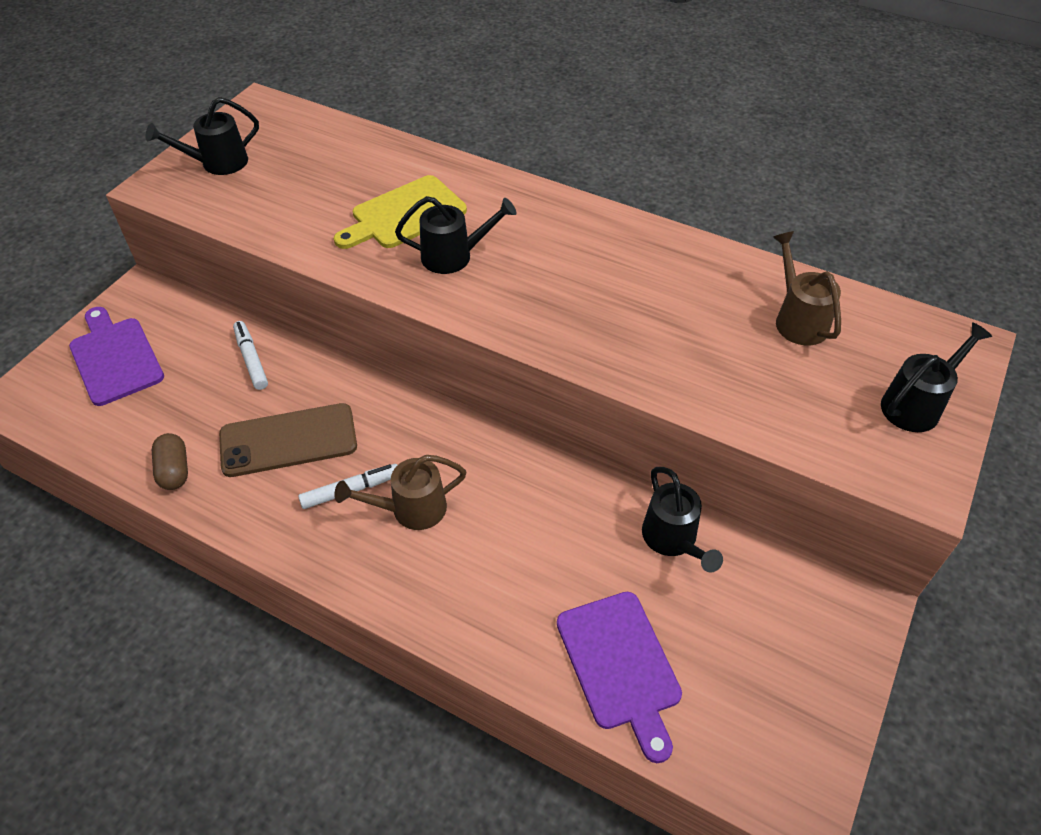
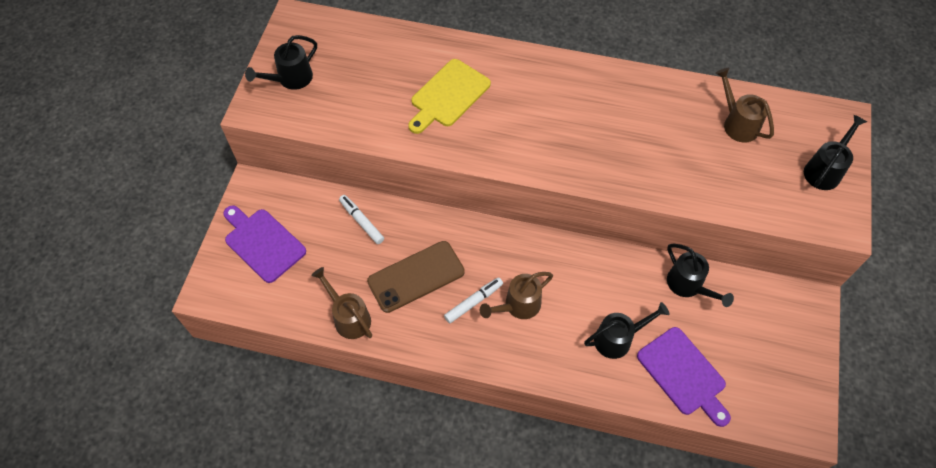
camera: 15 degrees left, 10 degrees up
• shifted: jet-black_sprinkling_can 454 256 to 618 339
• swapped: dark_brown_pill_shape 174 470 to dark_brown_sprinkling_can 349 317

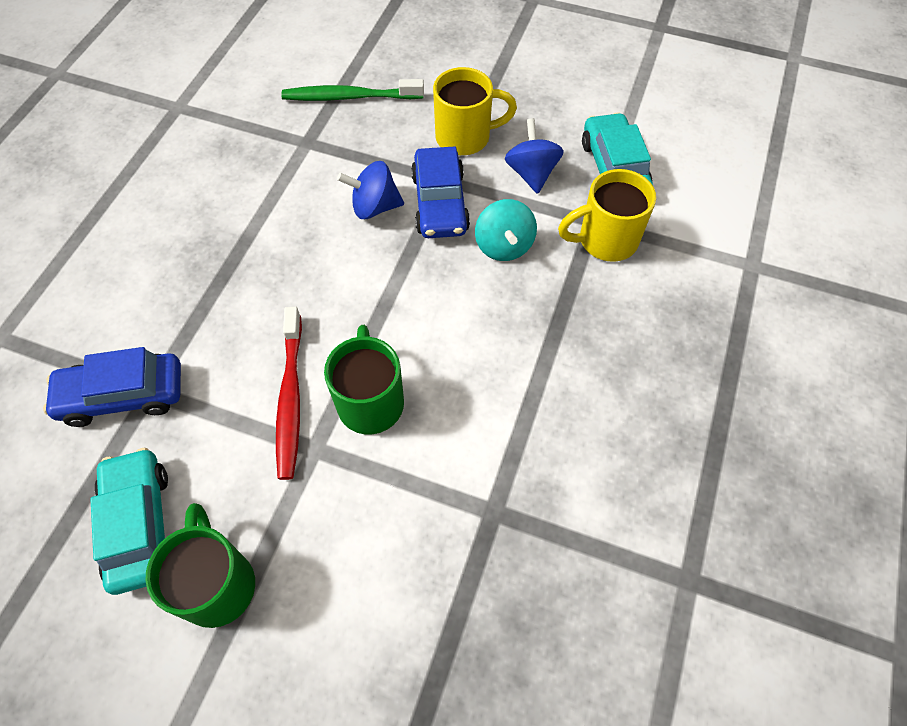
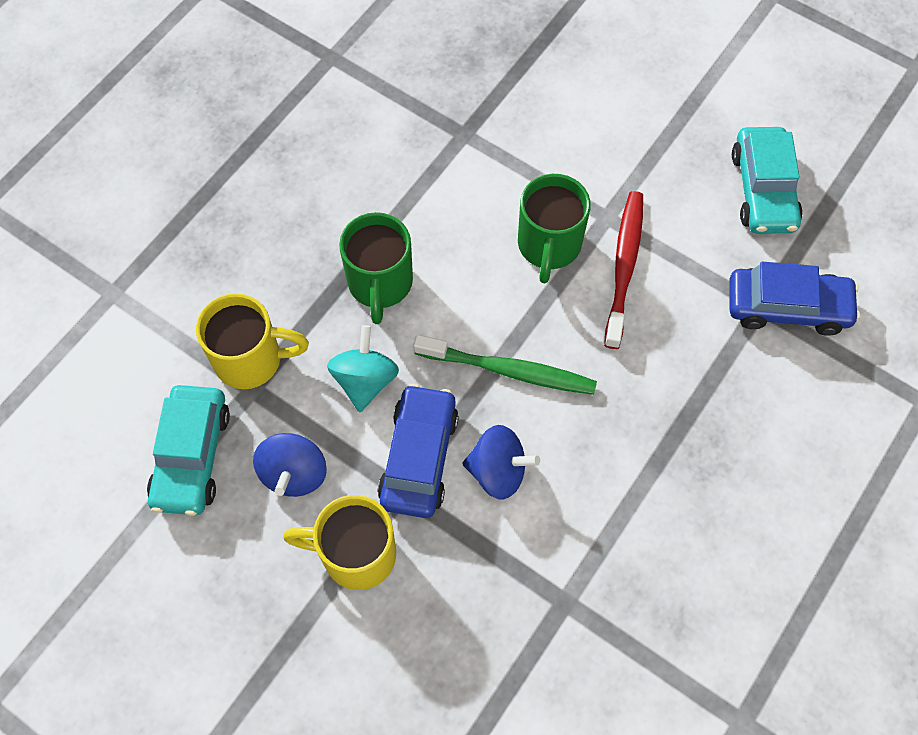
camera: 165 degrees left, 5 degrees up
• shifted: emerald_dental_brush 350 97 to 509 370
• shifted: emerald_coffee_mug 217 584 to 380 284

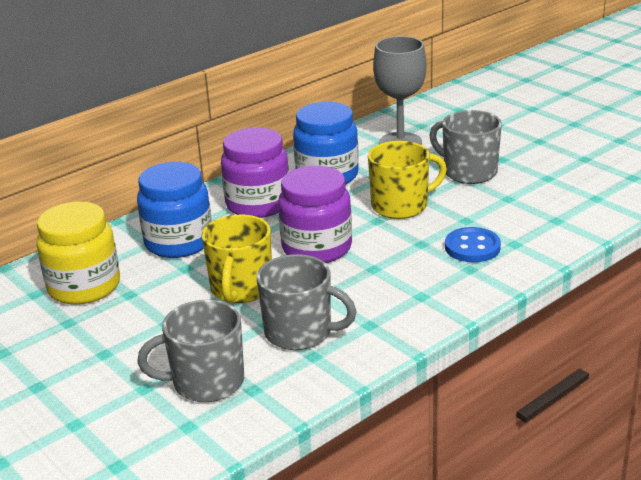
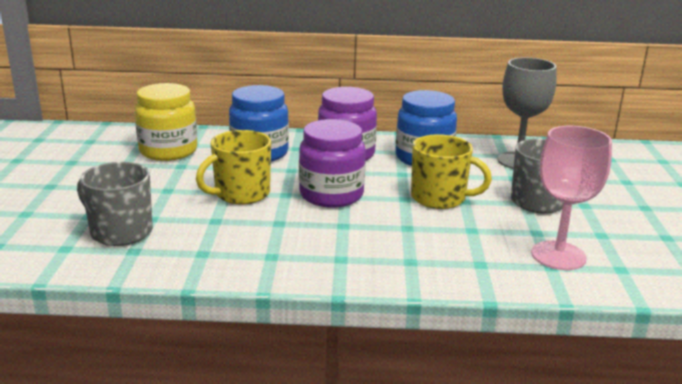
camera: 40 degrees right, 5 degrees down
• gone: royal_blue_shirt_button 472 247
• gone: grey_coffee_mug 300 332
• new: pink_chalice 558 256

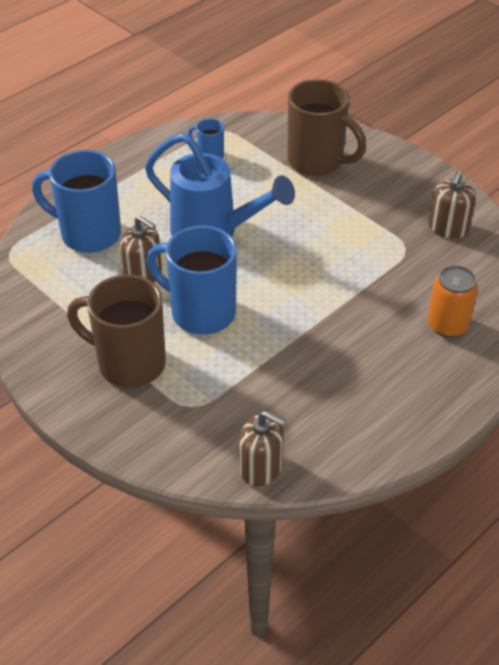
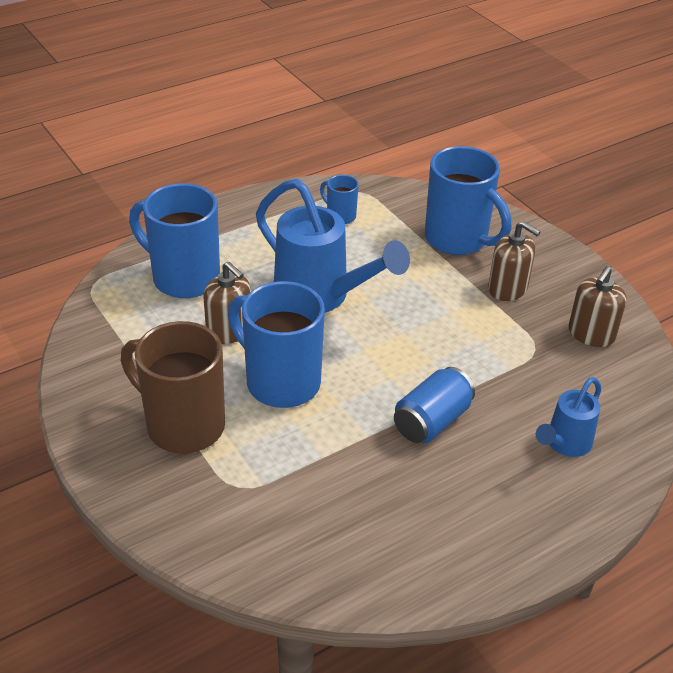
camera: 10 degrees right, 5 degrees down
• repainted: dark_brown_coffee_mug 317 162 to royal_blue_coffee_mug 458 240
• swapped: orange_tin 447 325 to royal_blue_sprinkling_can 564 444
• shifted: dark_brown_pump_bottle 261 468 to 507 288
• new: royal_blue_tin 431 421

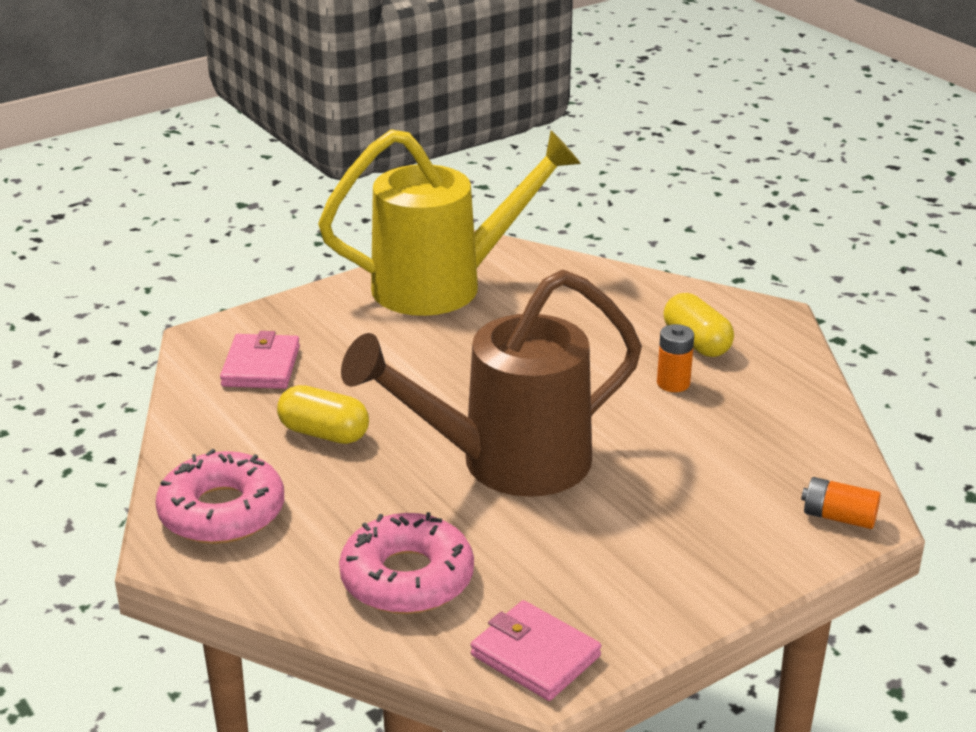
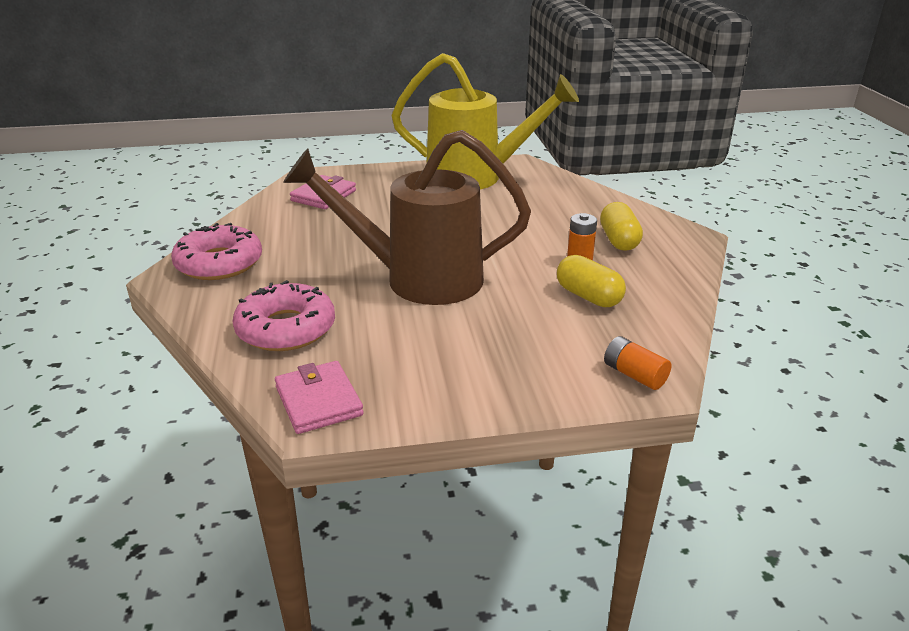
camera: 25 degrees right, 0 degrees up
• shifted: bright_yellow_pill_shape 324 433 to 588 296

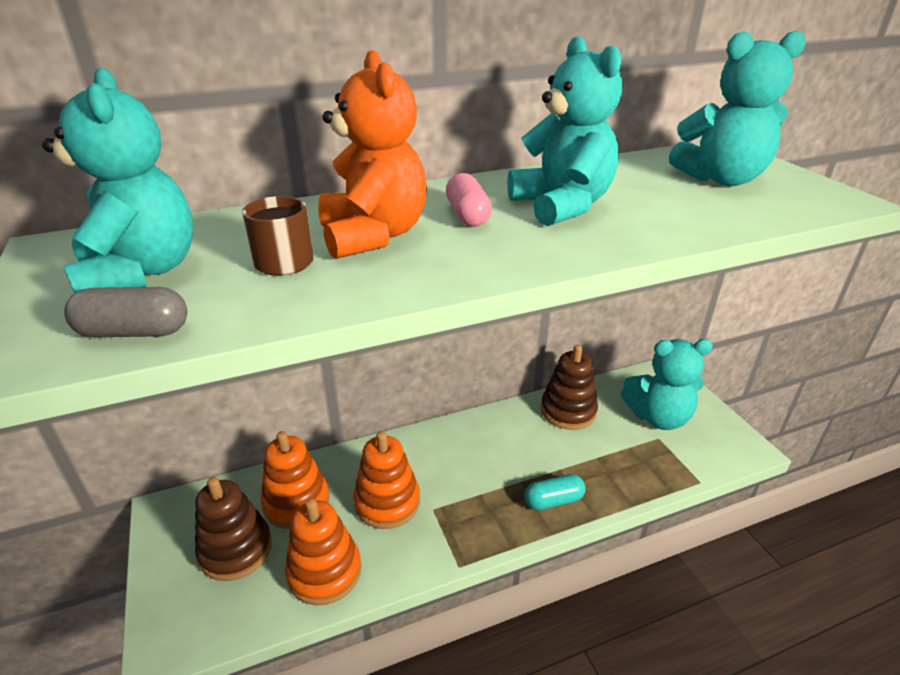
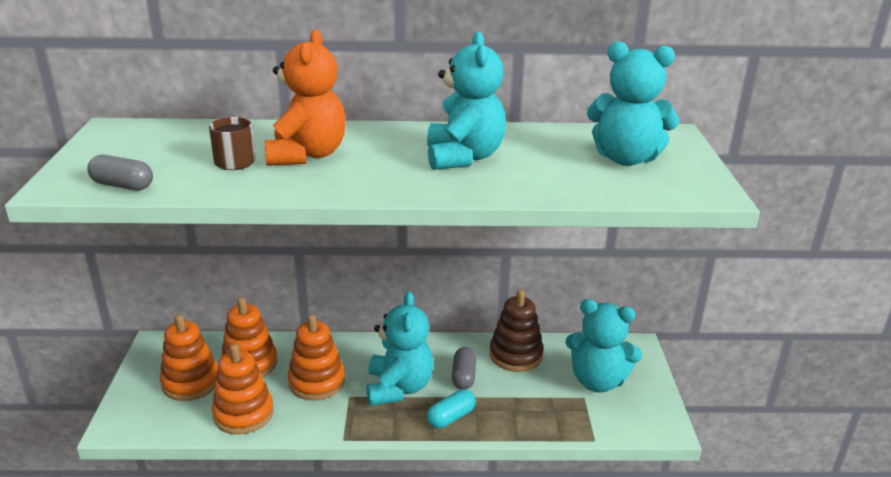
camera: 20 degrees right, 5 degrees down
• shifted: teal_teddy_bear 140 273 to 399 388
• gone: pink_pill_shape 467 215
• rotated: teal_pill_shape 553 500 = 451 417 45 degrees counterclockwise
• repainted: dark_brown_stacking_toy 236 549 to orange_stacking_toy 191 382
• new: grey_pill_shape 463 376

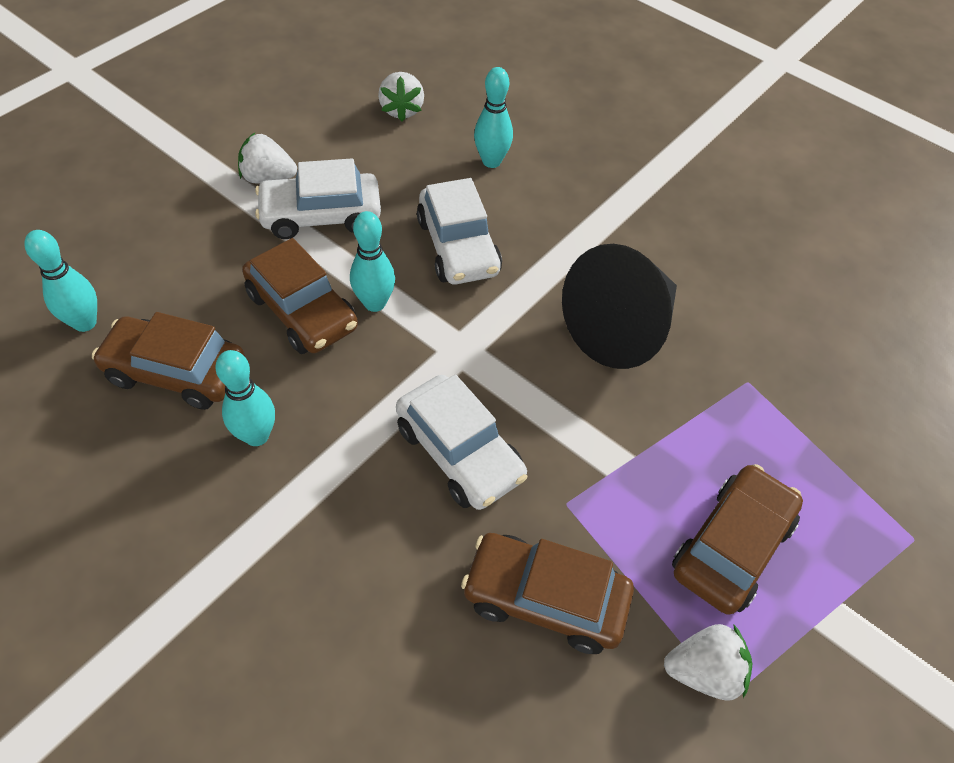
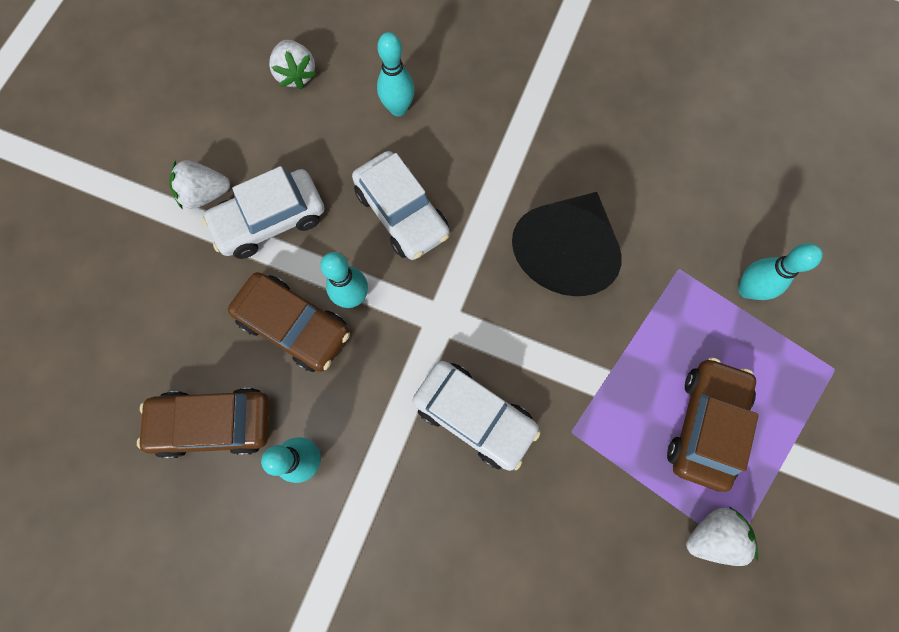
camera: 15 degrees left, 20 degrees up
• shifted: teal_bowling_pin 85 323 to 747 289
• gone: dark_brown_automobile 545 599

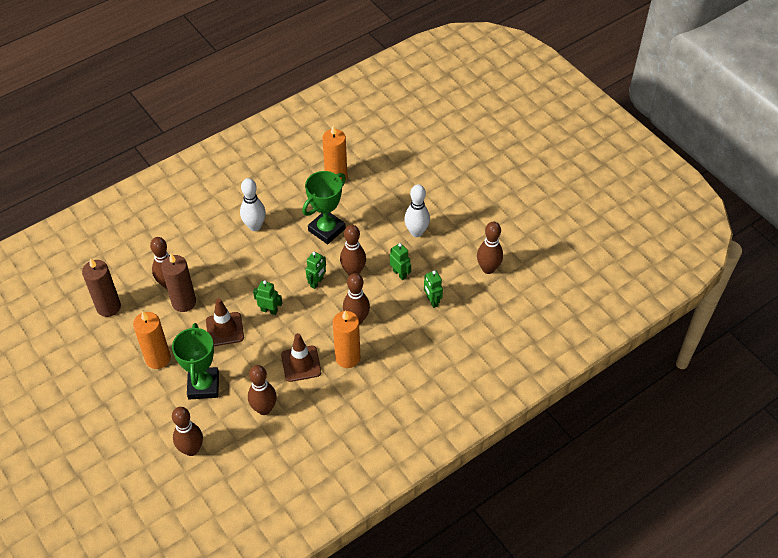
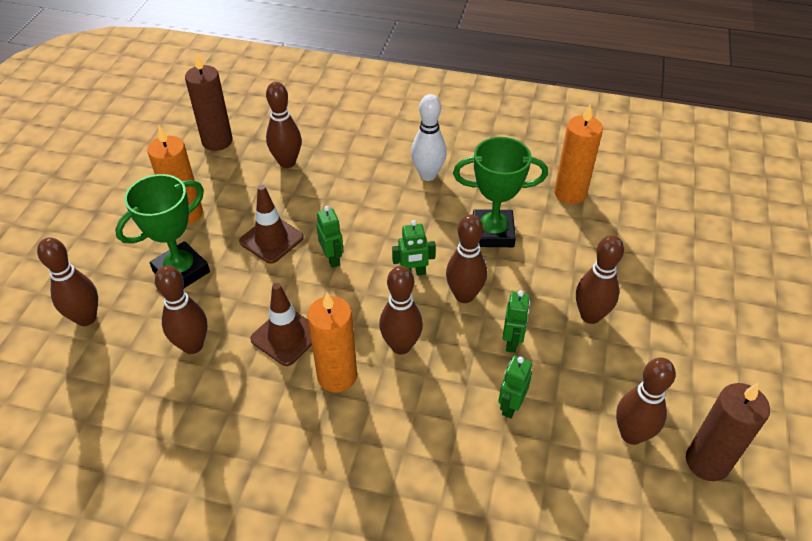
camera: 50 degrees right, 5 degrees down
• repainted: snow-white_bowling_pin 416 232 to dark_brown_bowling_pin 590 316
• shifted: dark_brown_pillar_candle 184 302 to 707 462

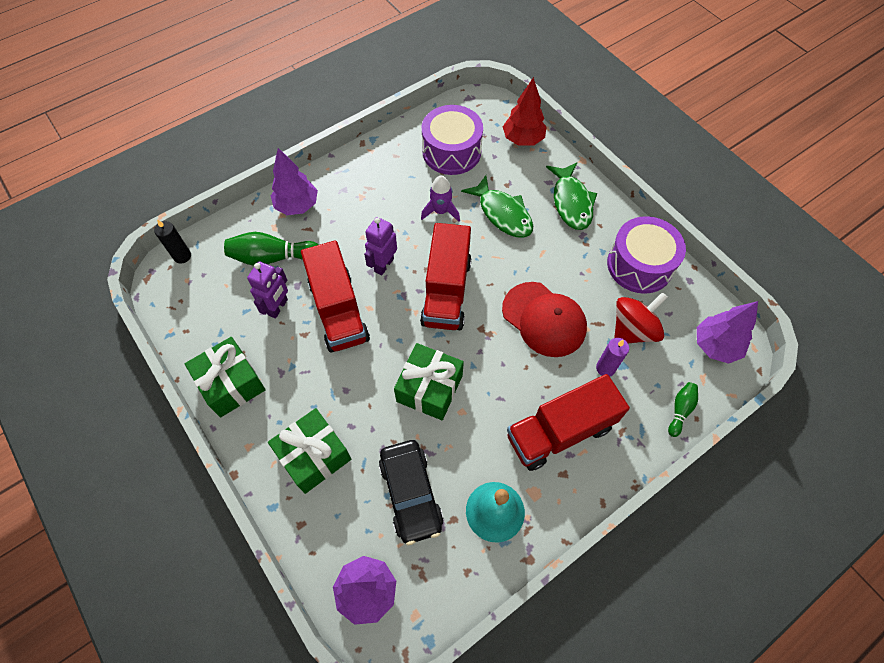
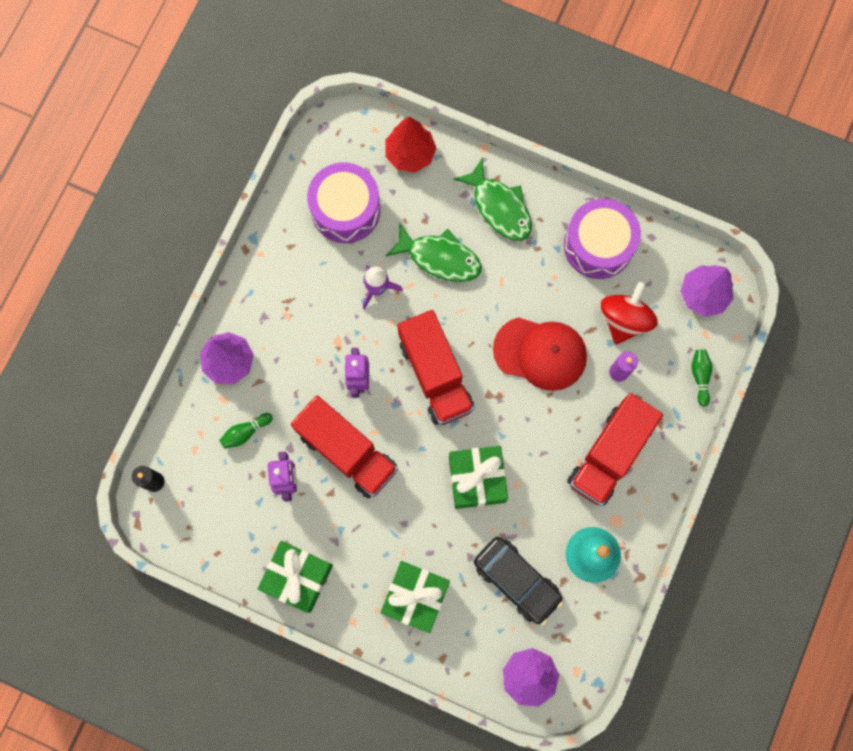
camera: 30 degrees left, 15 degrees up
• scaled: emerald_bowling_pin 273 257 = 245 432 x0.56

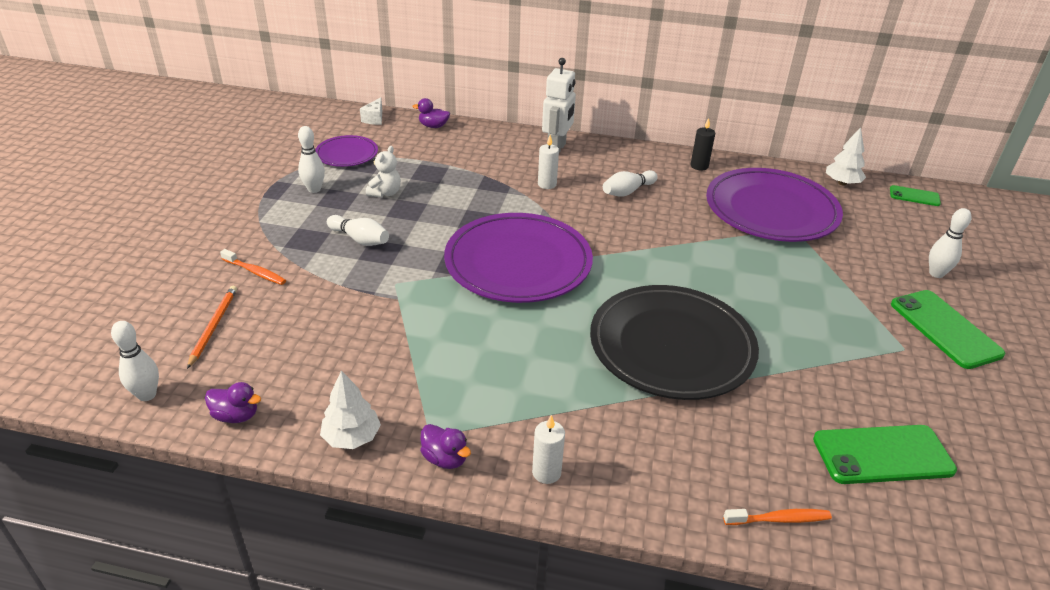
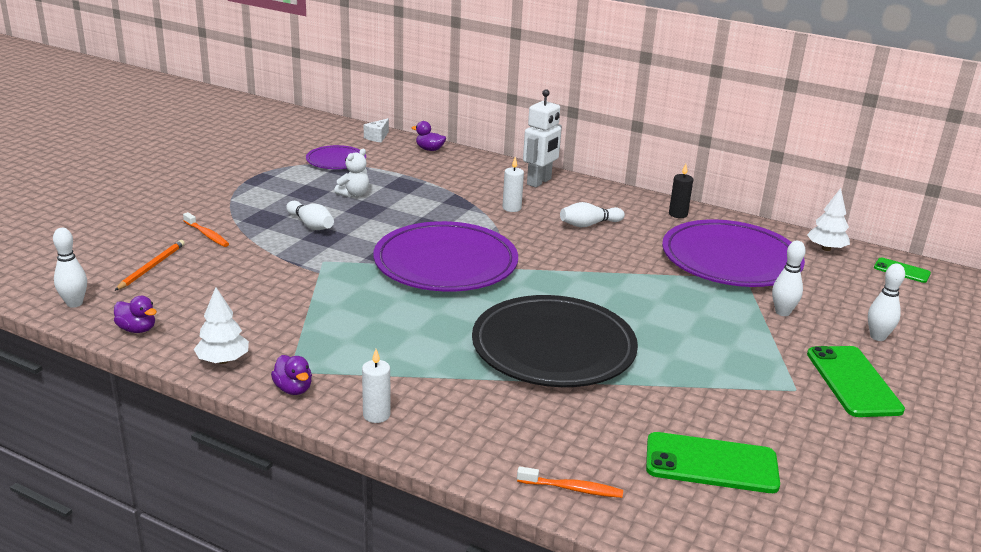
camera: 15 degrees right, 10 degrees down
• shifted: snow-white_bowling_pin 314 189 to 782 312

